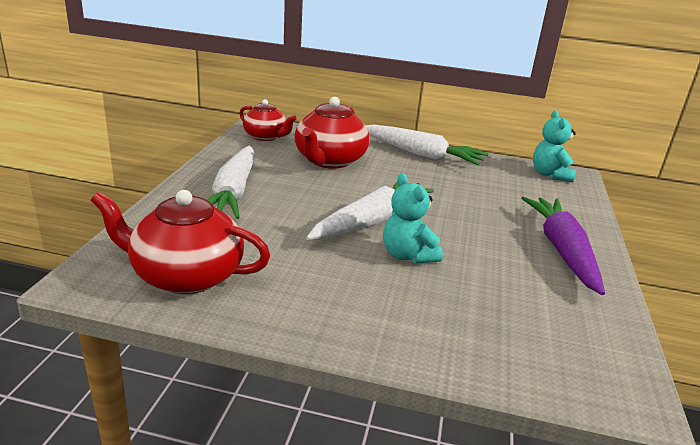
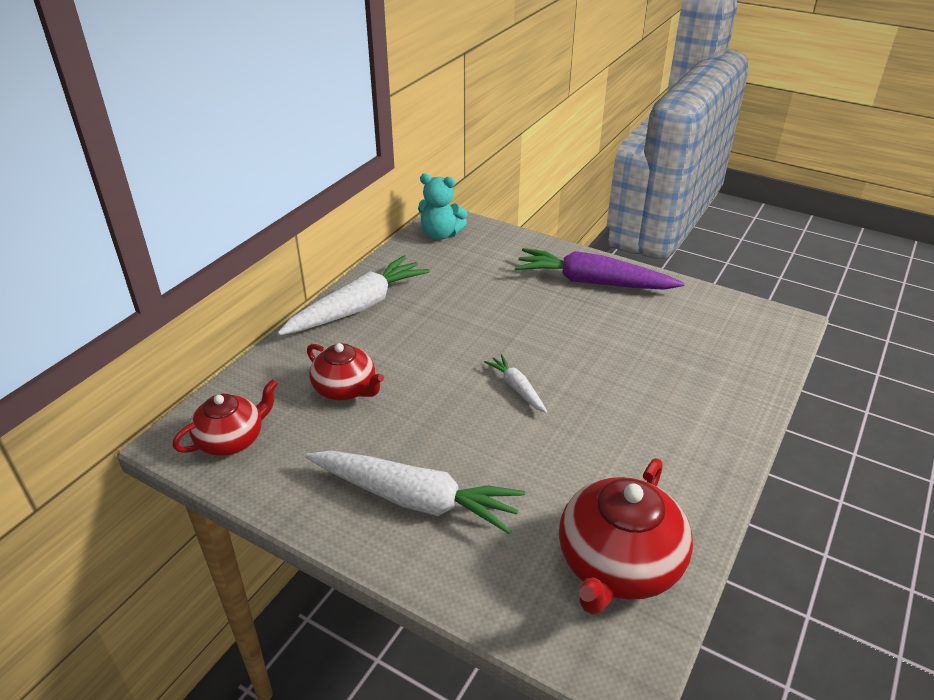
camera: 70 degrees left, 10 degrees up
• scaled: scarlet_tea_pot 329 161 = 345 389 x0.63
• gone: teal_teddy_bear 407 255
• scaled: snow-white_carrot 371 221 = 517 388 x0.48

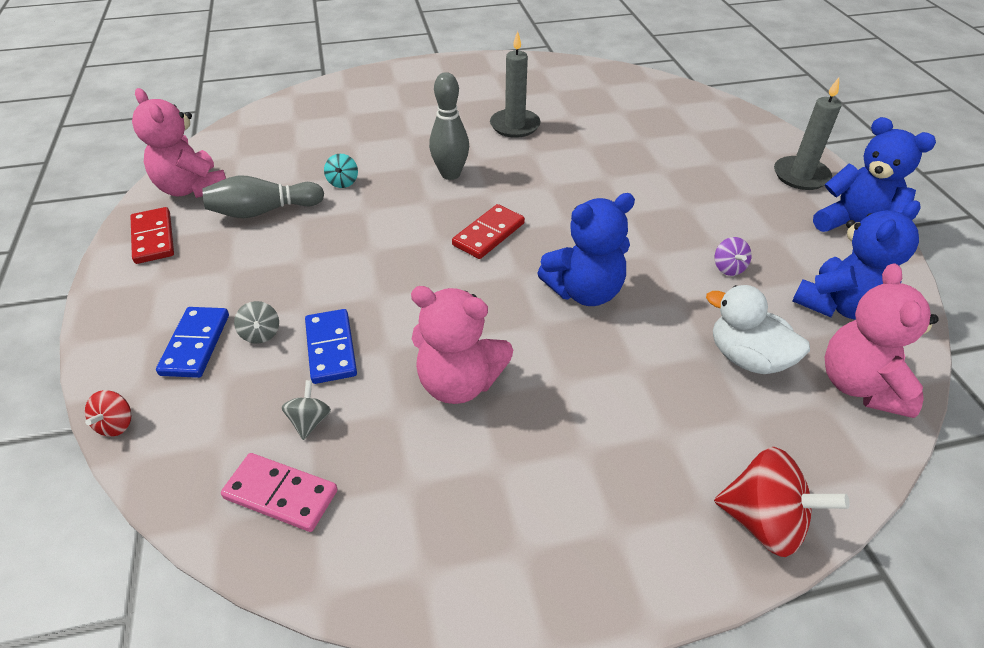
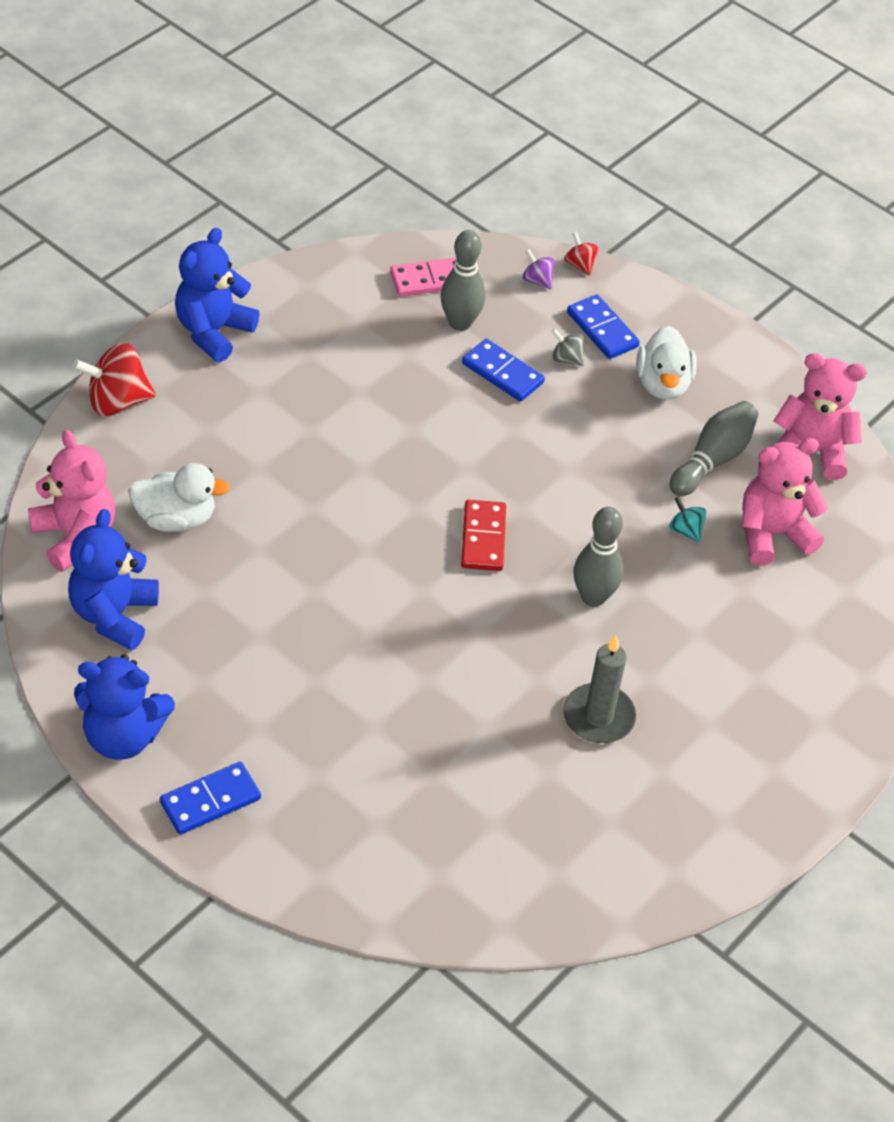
camera: 140 degrees right, 5 degrees up
• swapped: grey_pillar_candle 801 176 to royal_blue_domino 210 800
• shifted: royal_blue_teddy_bear 584 291 to 213 331
• gone: scarlet_domino 153 238
• shifted: violet_spinning_top 728 268 to 537 280
• shifted: pink_teddy_bear 459 383 to 772 534
• swapped: grey_spinning_top 309 421 to grey_bowling_pin 460 323
• new: snow-white_toy_duck 662 384

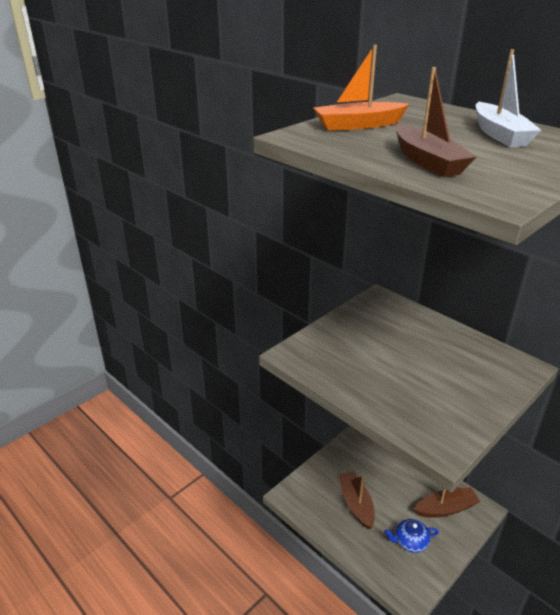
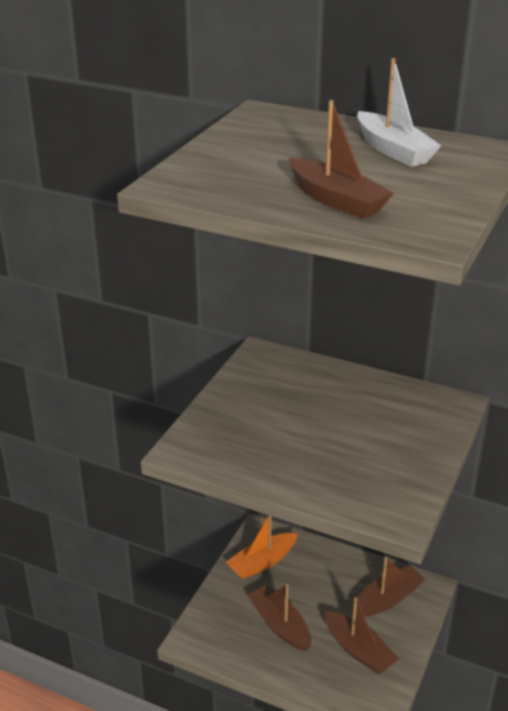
camera: 20 degrees left, 0 degrees up
• shifted: orange_boat 358 125 to 262 562
• swapped: royal_blue_tea_pot 410 541 to dark_brown_boat 358 650

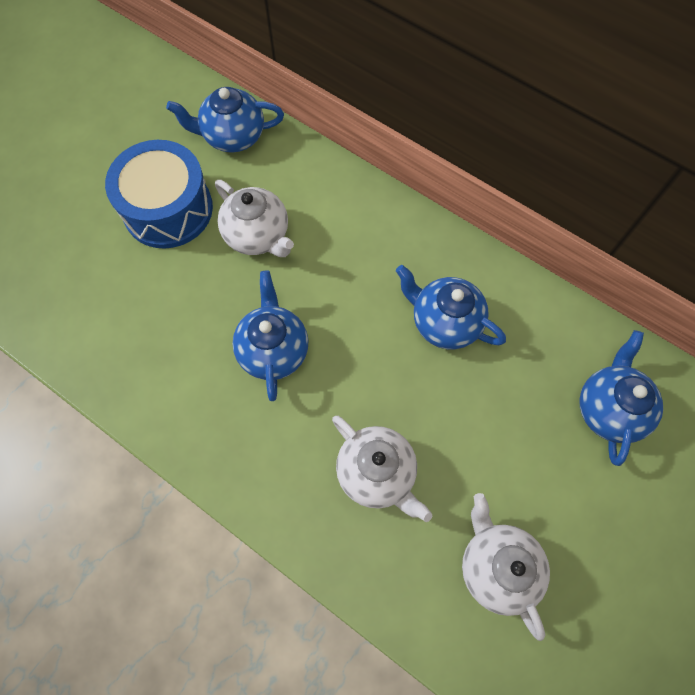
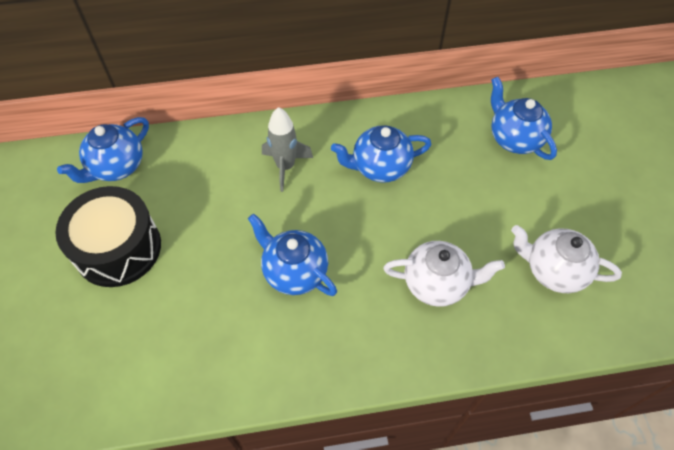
camera: 45 degrees left, 10 degrees down
• repainted: royal_blue_toy_drum 168 209 to jet-black_toy_drum 118 248
• gone: snow-white_tea_pot 258 236
• new: grey_toy_rocket 285 167

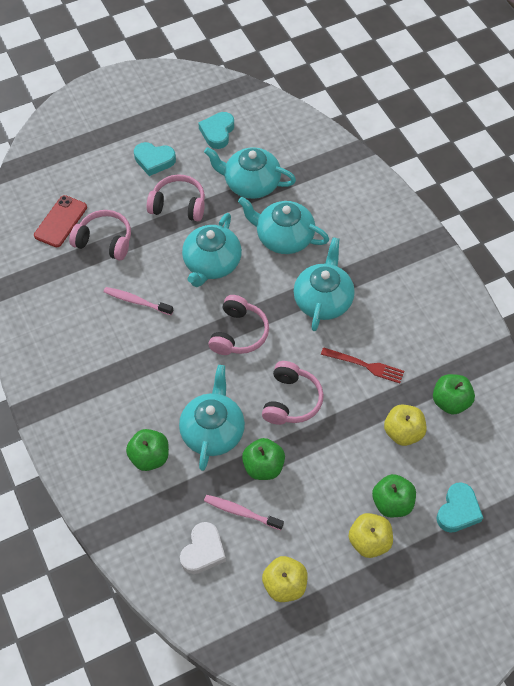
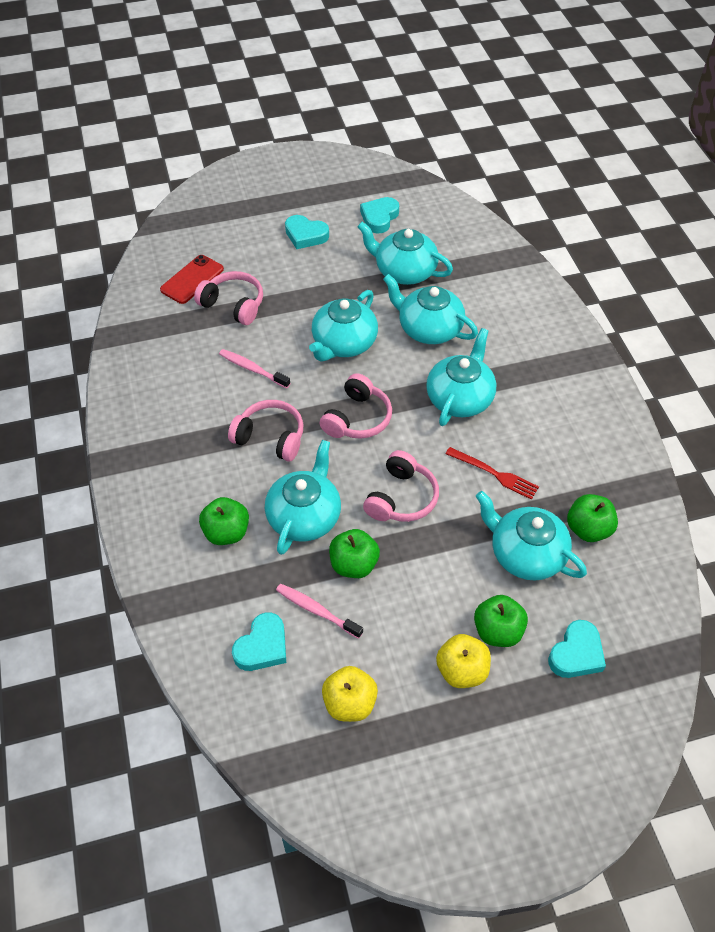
camera: 10 degrees right, 5 degrees down
• shifted: pink_over-ear_headphones 178 205 to 270 437
• swapped: bright_yellow_apple_fruit 403 432 to teal_tea_pot 525 554
• repainted: snow-white_heart 203 551 to teal_heart 262 646

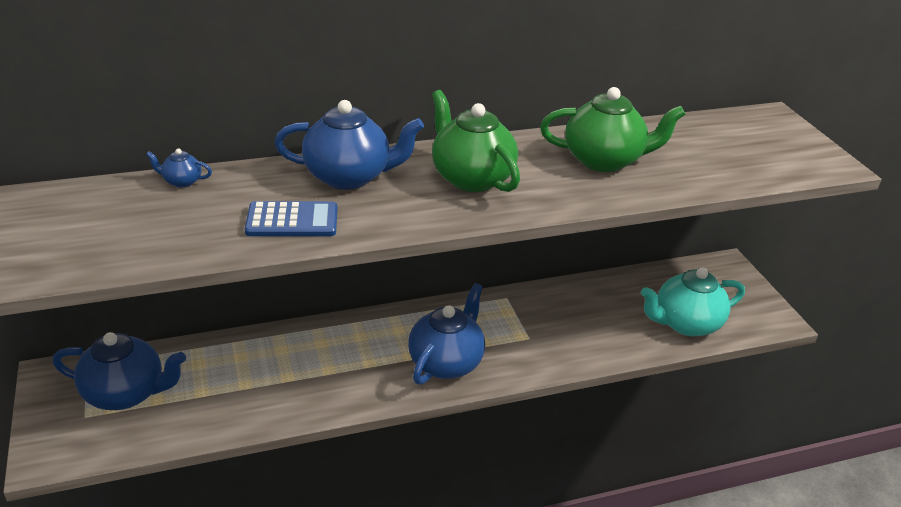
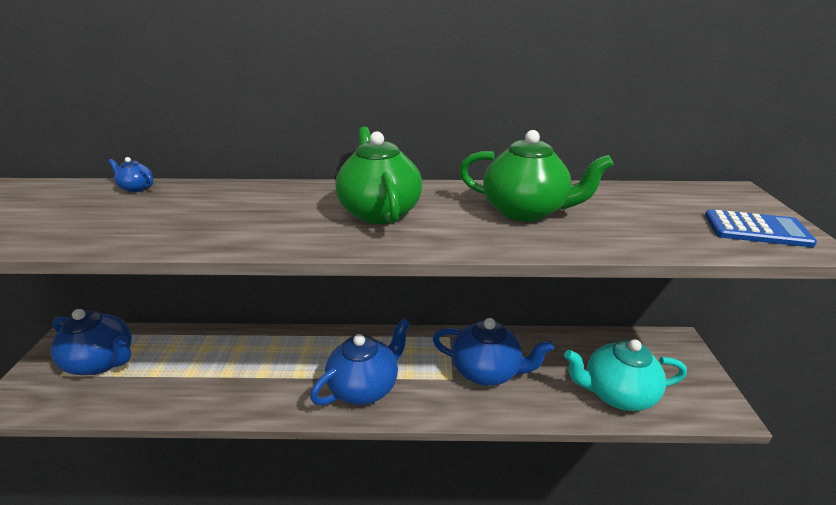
camera: 20 degrees right, 5 degrees down
• shifted: royal_blue_tea_pot 349 177 to 487 371
• shifted: royal_blue_pocket_calculator 292 220 to 756 230

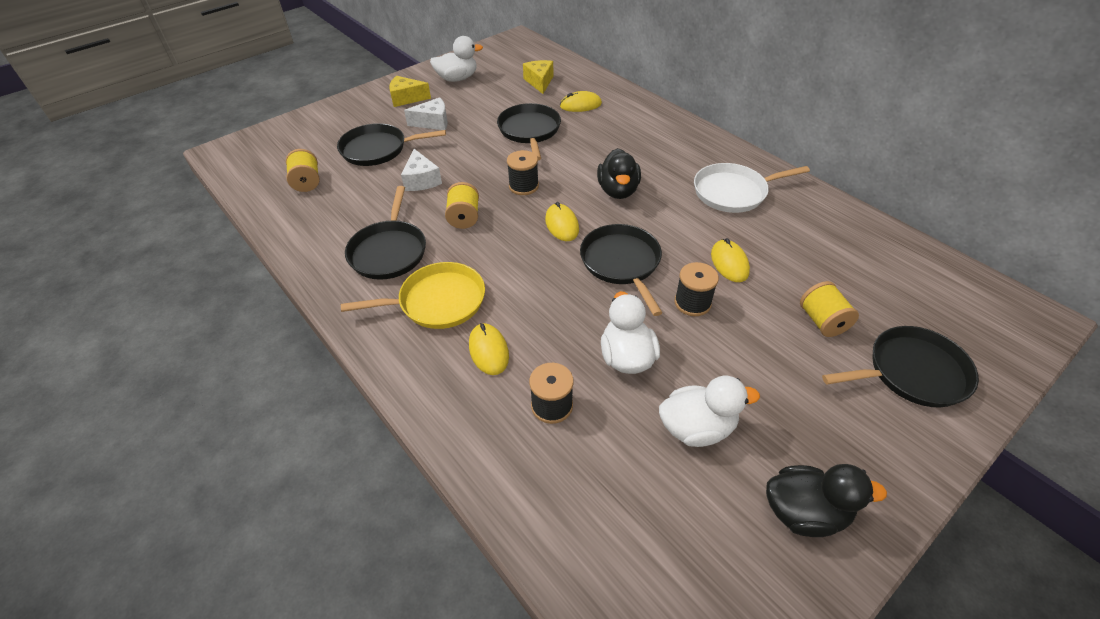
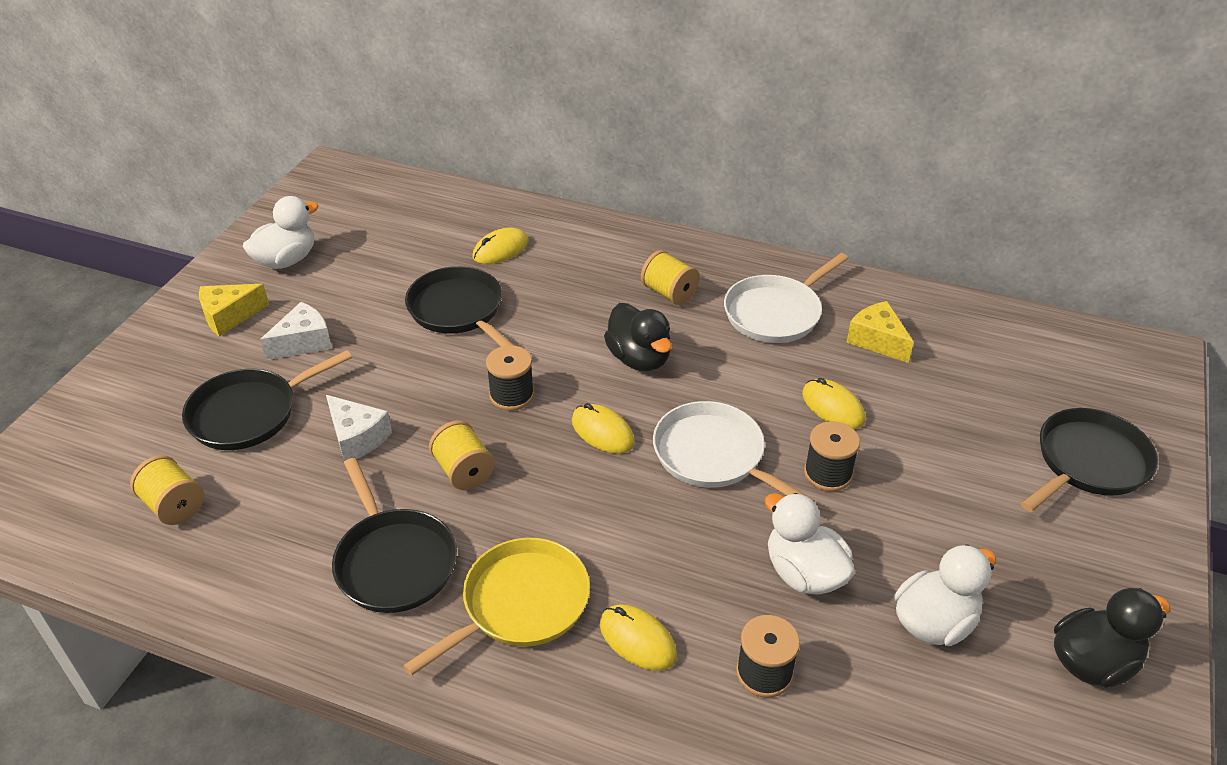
camera: 30 degrees left, 5 degrees down
• shifted: bright_yellow_piece_of_cheese 539 82 to 877 340
• repainted: jet-black_pan 621 263 to snow-white_pan 713 455
• shifted: bright_yellow_reel_of_thread 822 321 to 669 293

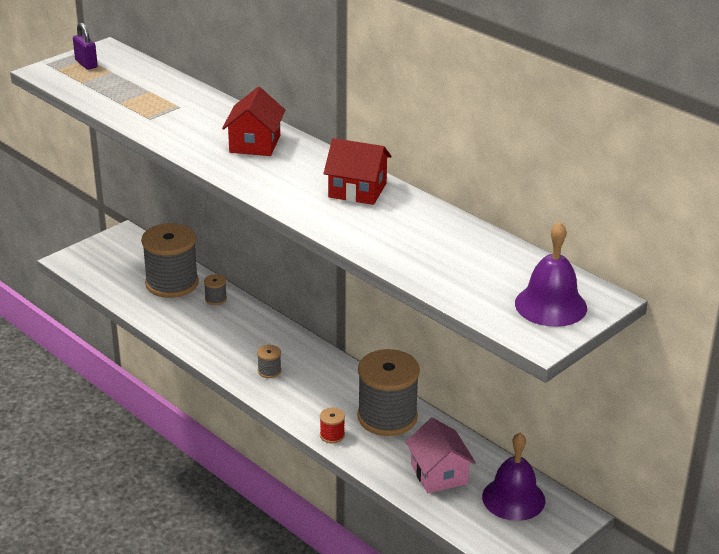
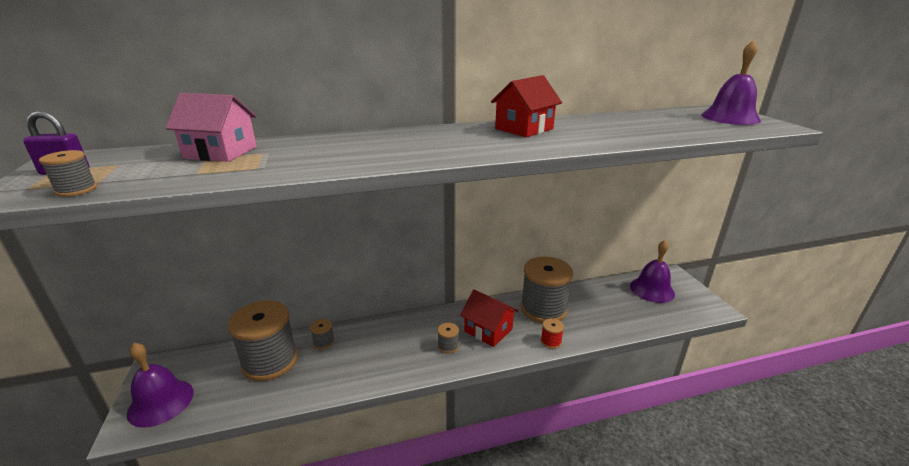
camera: 60 degrees left, 5 degrees down
• shifted: scarlet_cottage 255 144 to 488 330
• shifted: pink_cottage 439 474 to 221 152
• new: grey_reel_of_thread 76 190
• new: violet_hand_bell 161 402

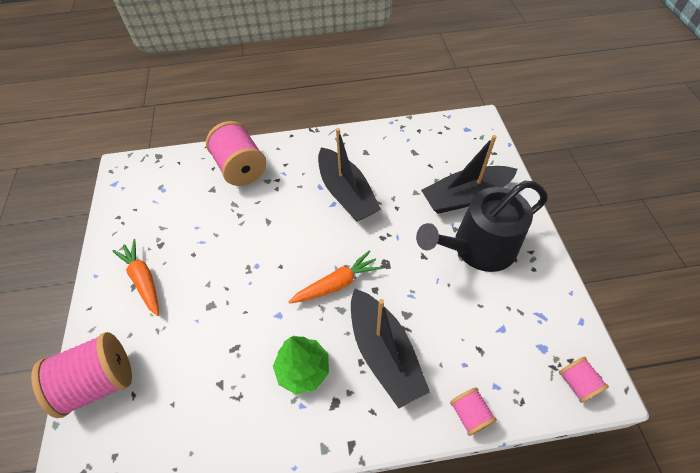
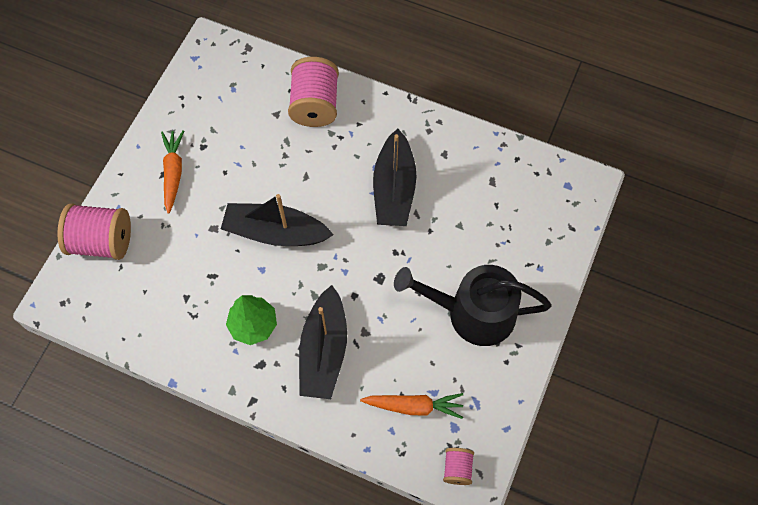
camera: 30 degrees right, 10 degrees up
• shifted: jet-black_boat 465 197 to 275 232
• shifted: orange_carrot 337 284 to 414 406
• gone: pink_reel_of_thread 469 414

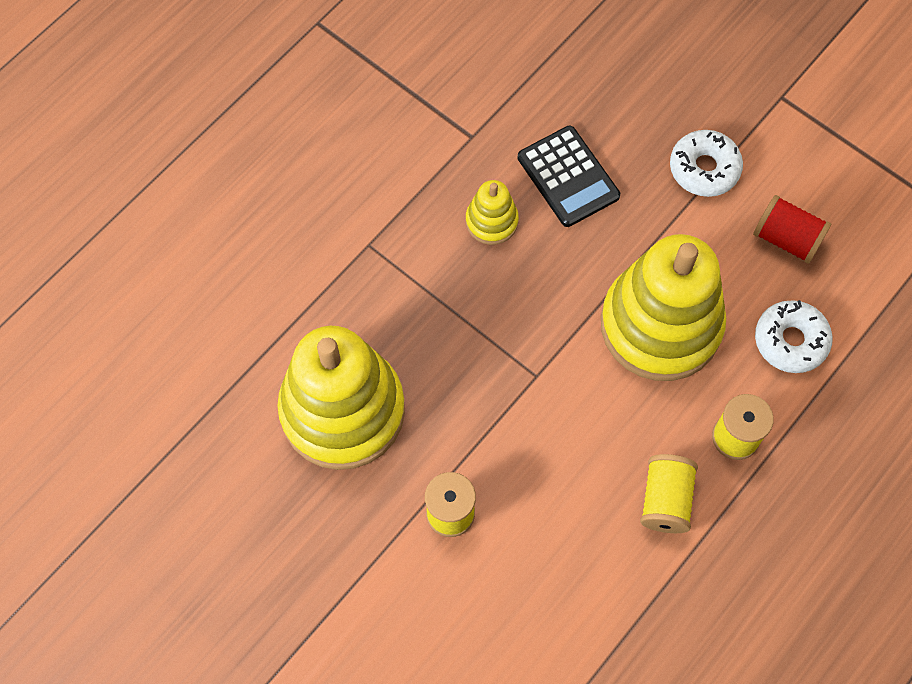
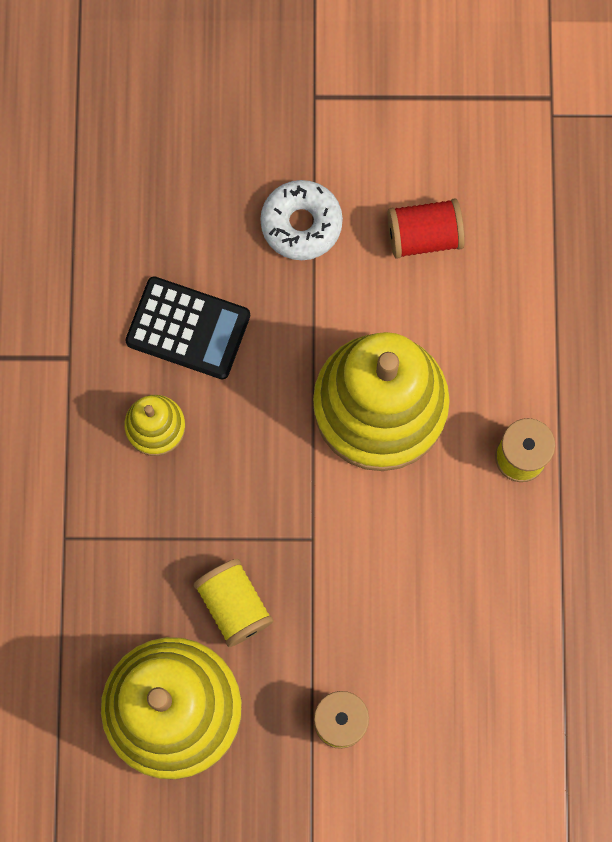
camera: 40 degrees left, 10 degrees up
• gone: snow-white_glazed_donut 790 341
• shifted: bright_yellow_reel_of_thread 665 500 to 234 605

